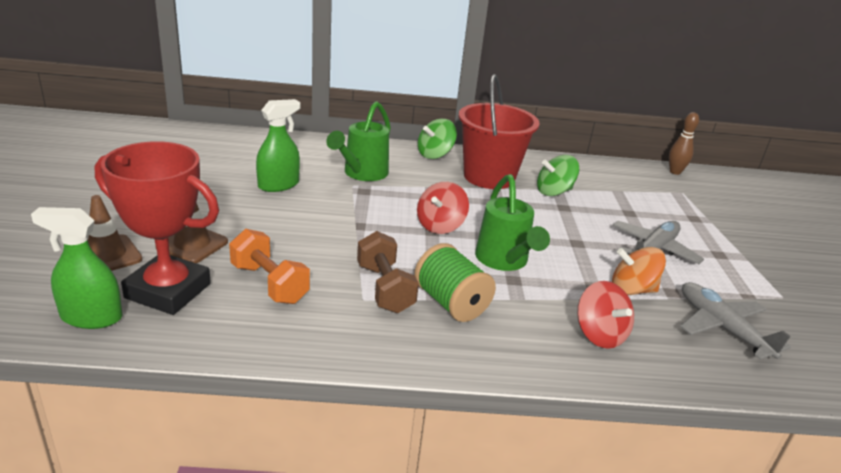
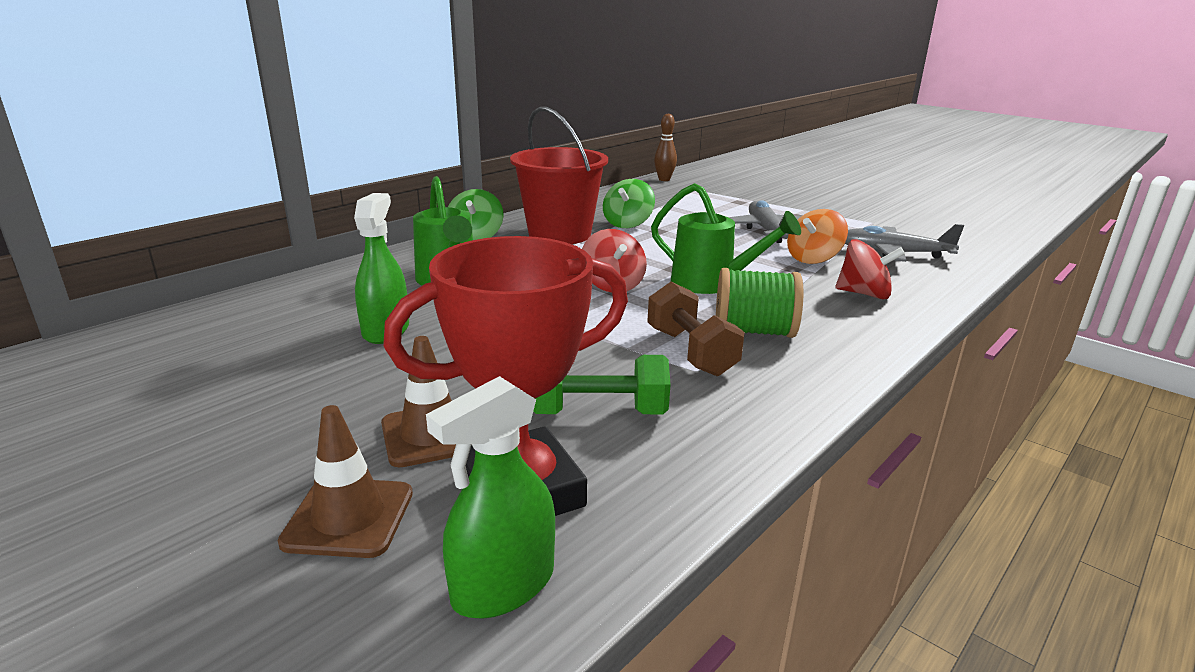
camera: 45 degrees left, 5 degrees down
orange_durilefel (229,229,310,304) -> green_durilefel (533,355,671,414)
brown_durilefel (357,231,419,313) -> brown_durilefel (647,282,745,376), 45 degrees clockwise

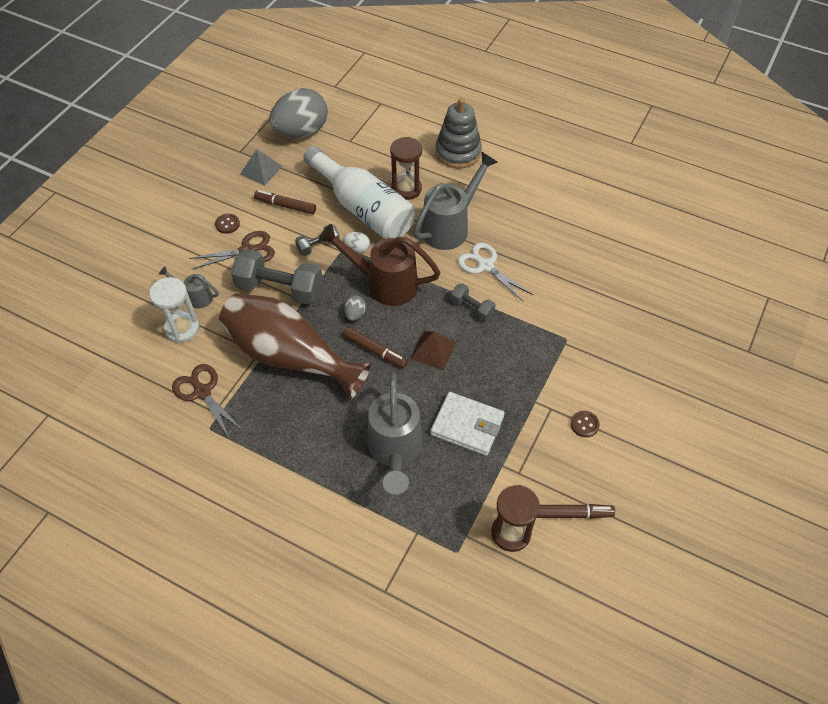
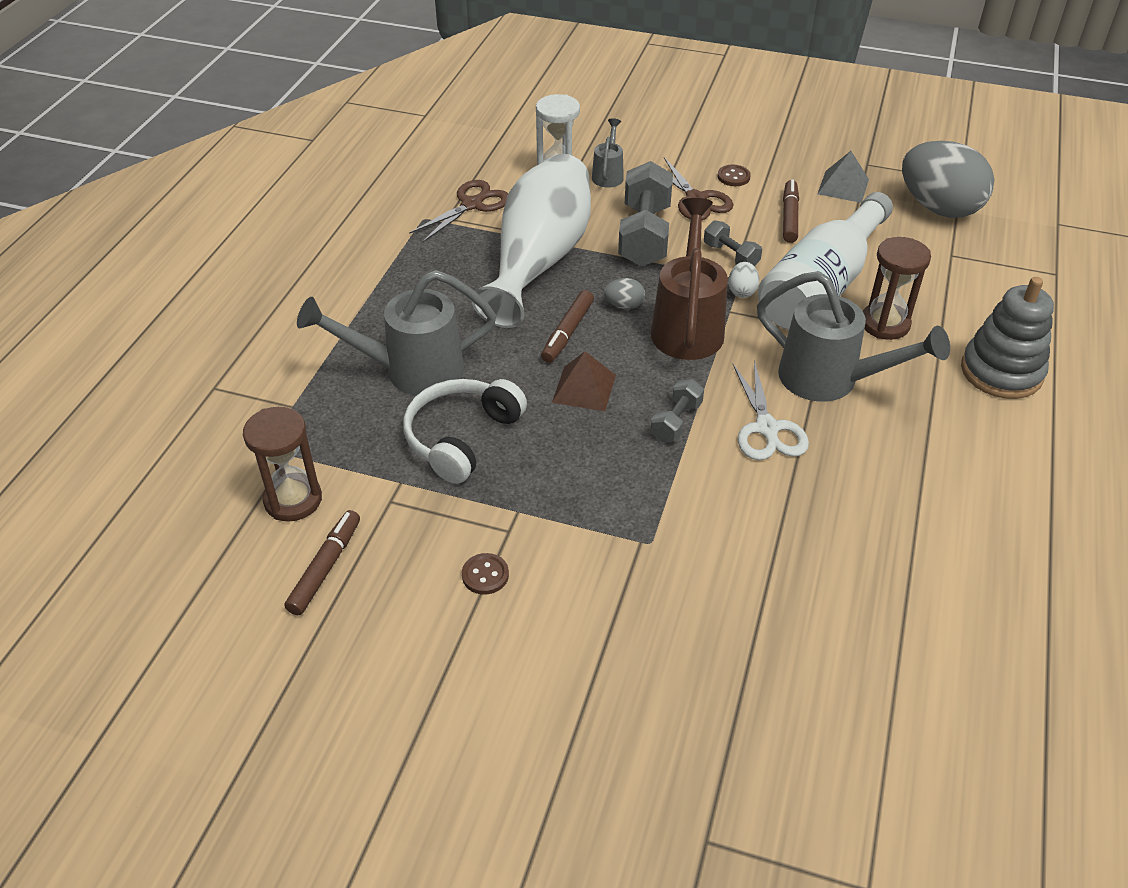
camera: 80 degrees right, 10 degrees down
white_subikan (458,242,533,302) -> white_subikan (733,361,809,460), 135 degrees clockwise
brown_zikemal (219,293,371,399) -> white_zikemal (472,154,591,328)
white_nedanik (430,392,505,456) -> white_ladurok (403,379,527,484)
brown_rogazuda (537,504,615,519) -> brown_rogazuda (284,510,360,615), 150 degrees counterclockwise

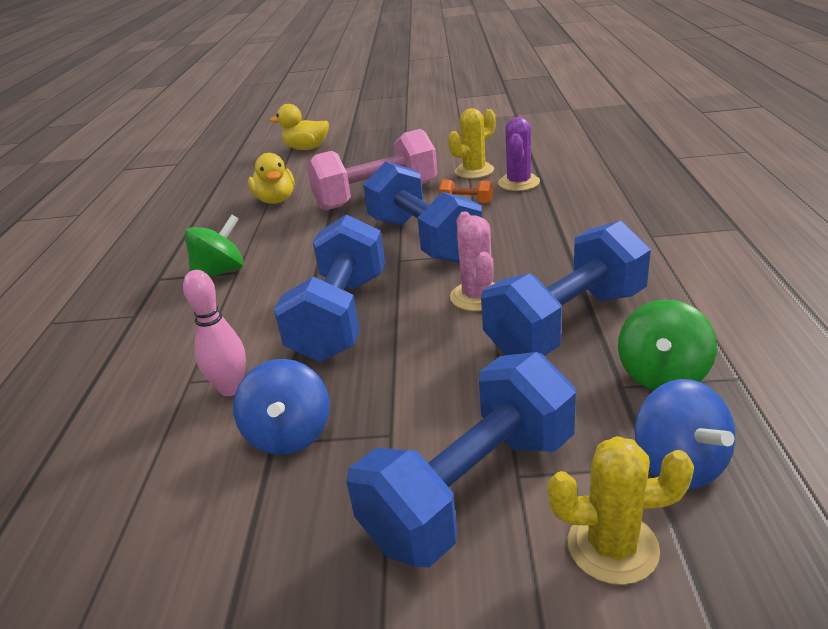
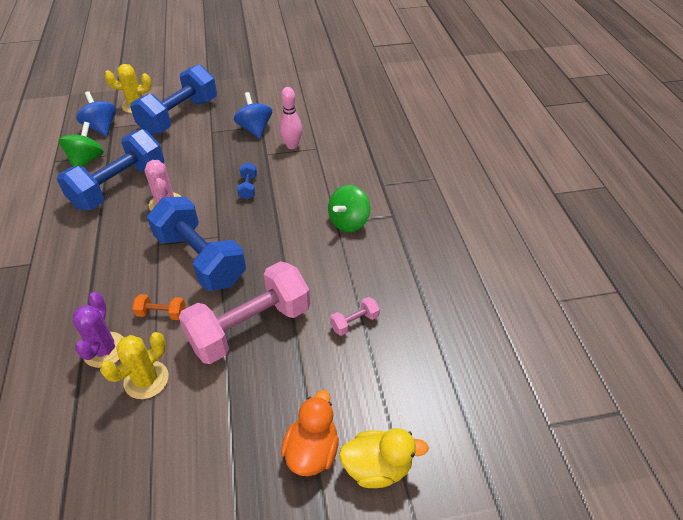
camera: 165 degrees right, 15 degrees up
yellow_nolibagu (248,153,294,204) -> pink_durilefel (330,297,380,336)
blue_durilefel (274,214,385,362) -> blue_durilefel (237,162,257,199), x0.40
none -> orange_nolibagu (281,390,339,476)

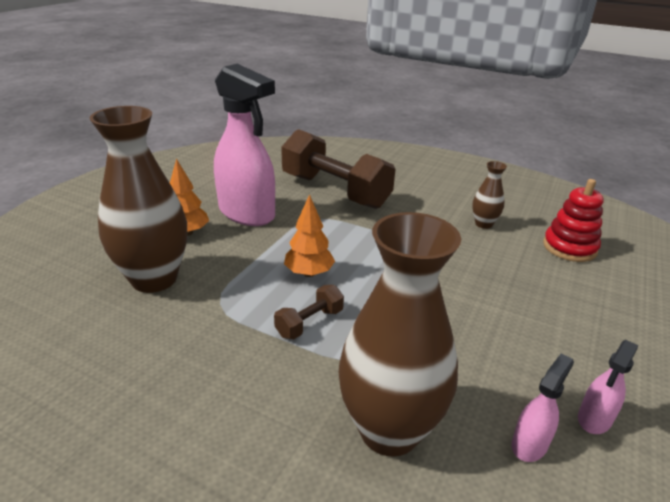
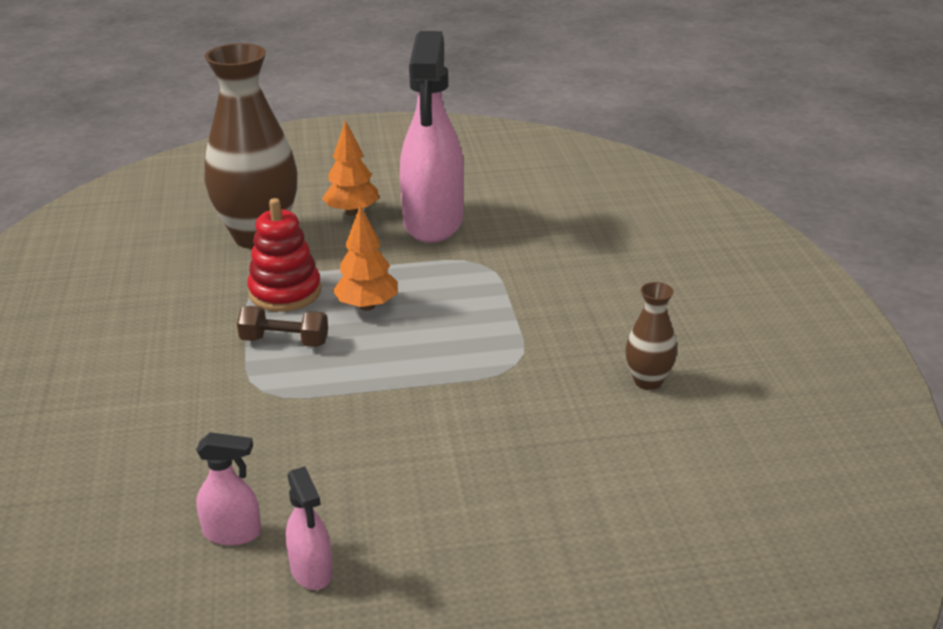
camera: 55 degrees right, 0 degrees up
brown_durilefel (281,129,395,209) -> none
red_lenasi (543,179,604,262) -> red_lenasi (247,198,321,312), moved
brown_zikemal (339,212,461,457) -> none
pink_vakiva (578,340,638,434) -> pink_vakiva (286,466,333,590), 120 degrees counterclockwise

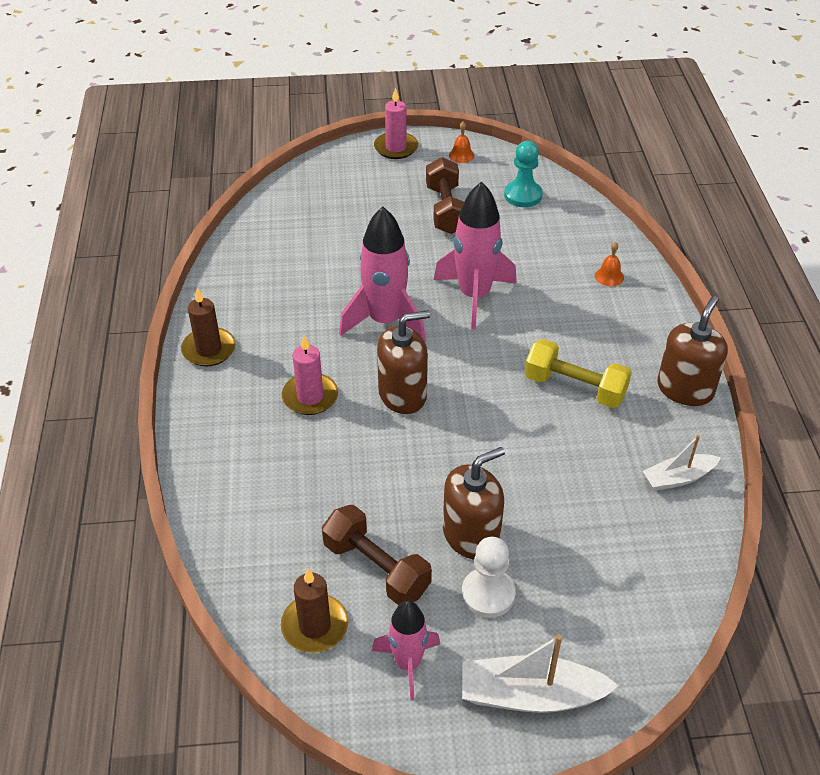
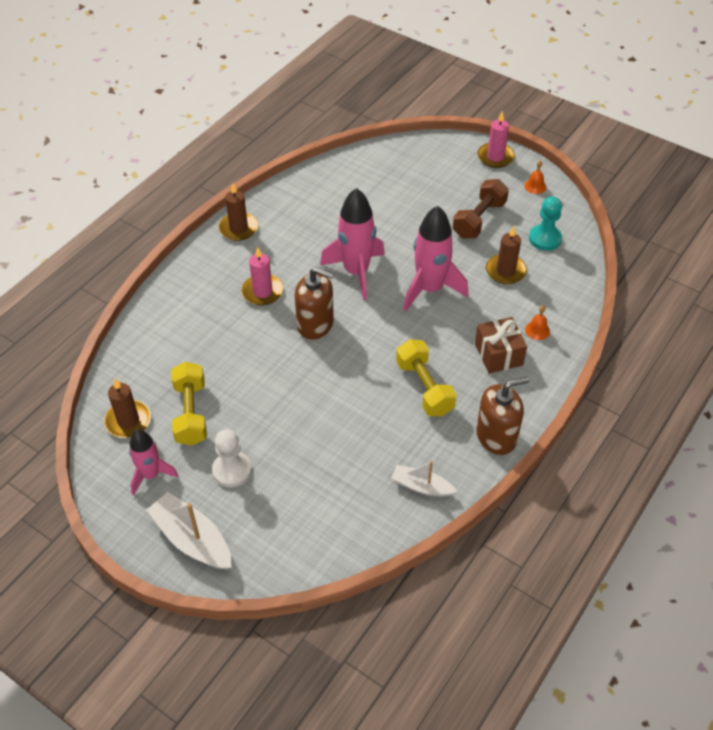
camera: 40 degrees right, 5 degrees up
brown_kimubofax (443,447,505,559) -> none
brown_durilefel (322,505,432,605) -> yellow_durilefel (171,362,207,446)
none -> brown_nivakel (486,226,527,284)
none -> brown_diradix (475,317,527,373)

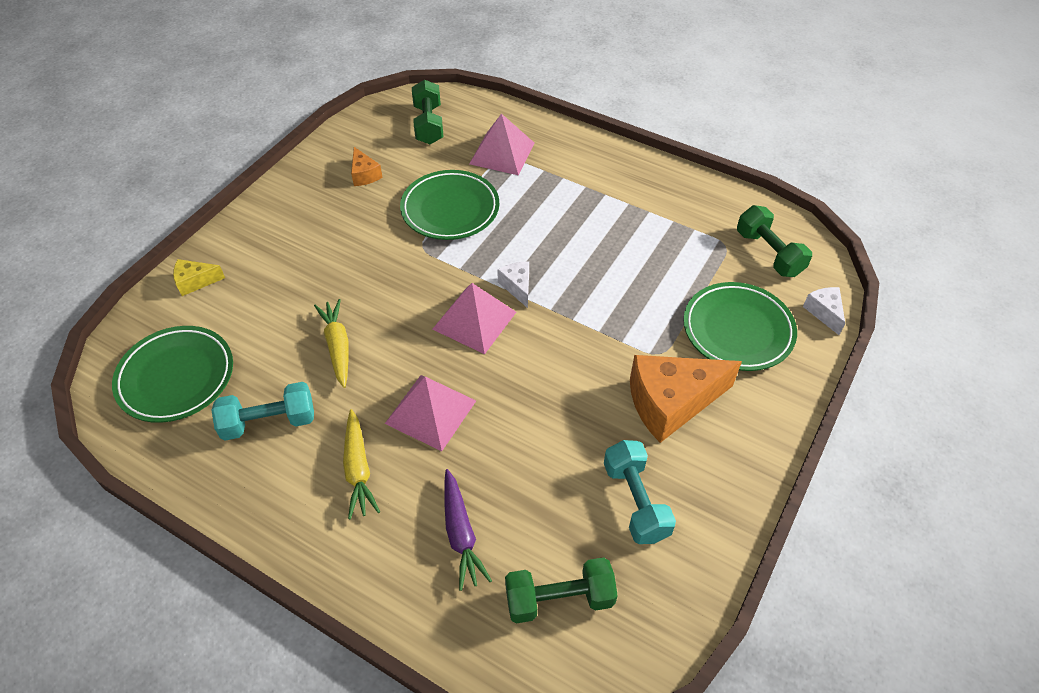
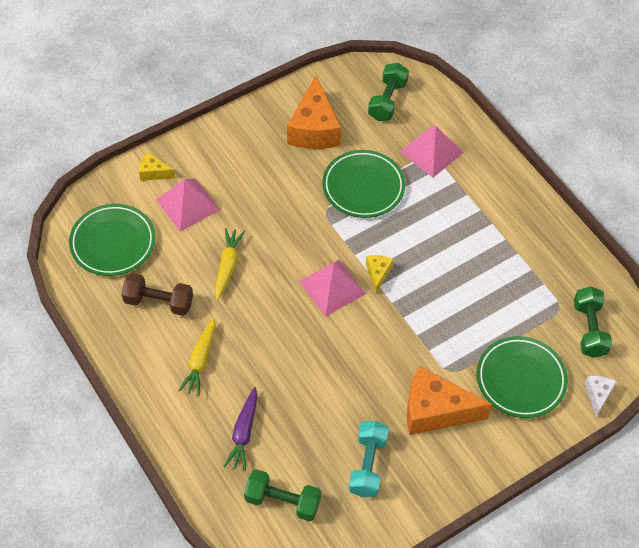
camera: 25 degrees right, 5 degrees up
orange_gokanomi (351,147,383,186) -> orange_gokanomi (287,76,341,149), x2.09
white_gokanomi (497,262,529,308) -> yellow_gokanomi (366,255,394,293)
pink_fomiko (385,375,476,451) -> pink_fomiko (156,179,220,232), moved
turquoise_durilefel (211,382,314,441) -> brown_durilefel (122,273,193,316)

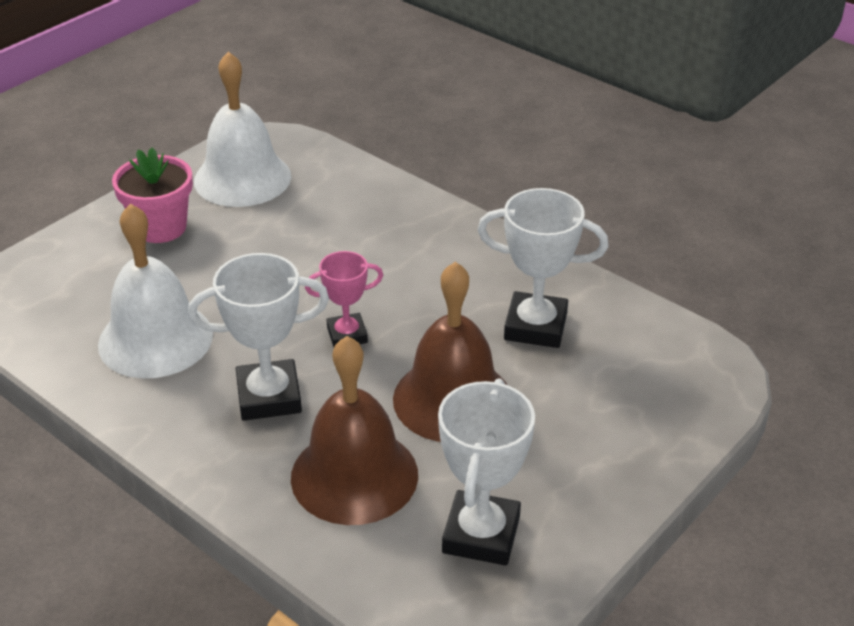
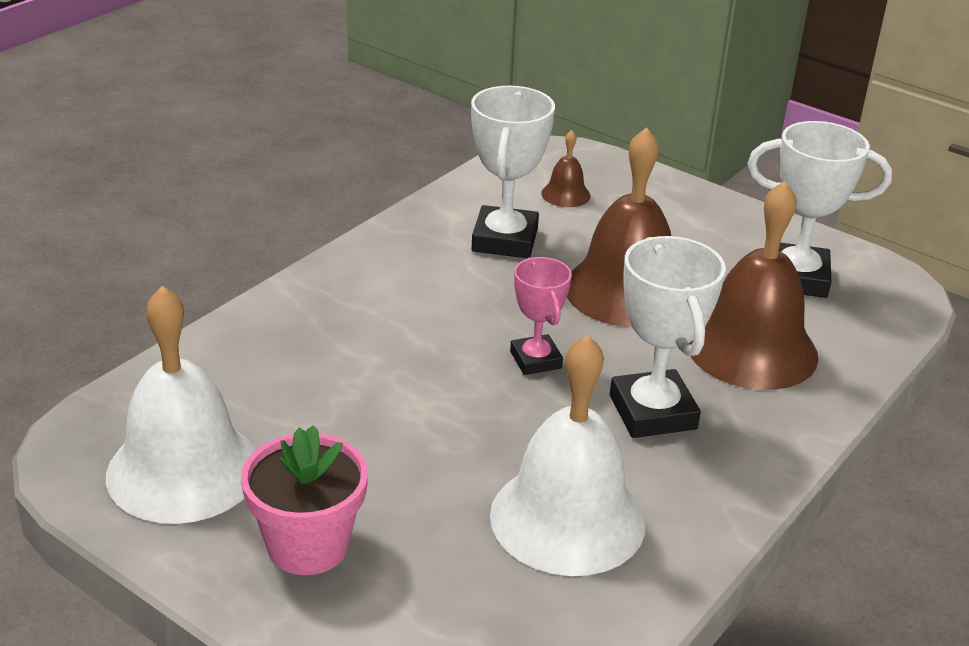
camera: 95 degrees left, 5 degrees down
none -> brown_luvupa (541,130,591,207)

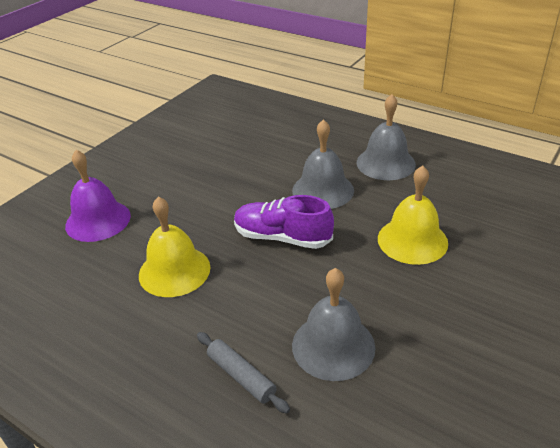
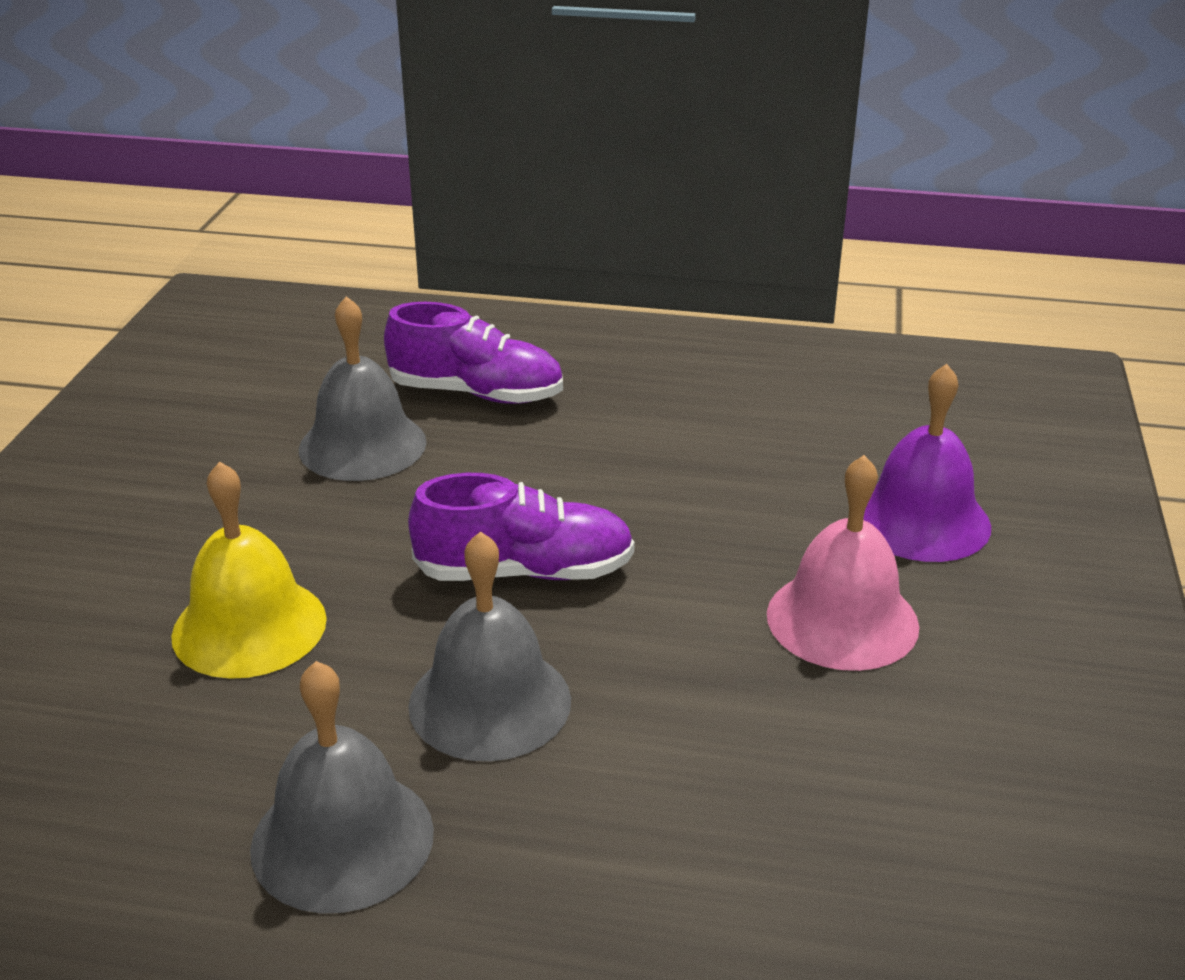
camera: 155 degrees right, 5 degrees down
yellow_luvupa (139,196,211,297) -> none
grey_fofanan (197,332,290,414) -> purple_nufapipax (384,302,563,404)
none -> pink_luvupa (767,455,919,671)

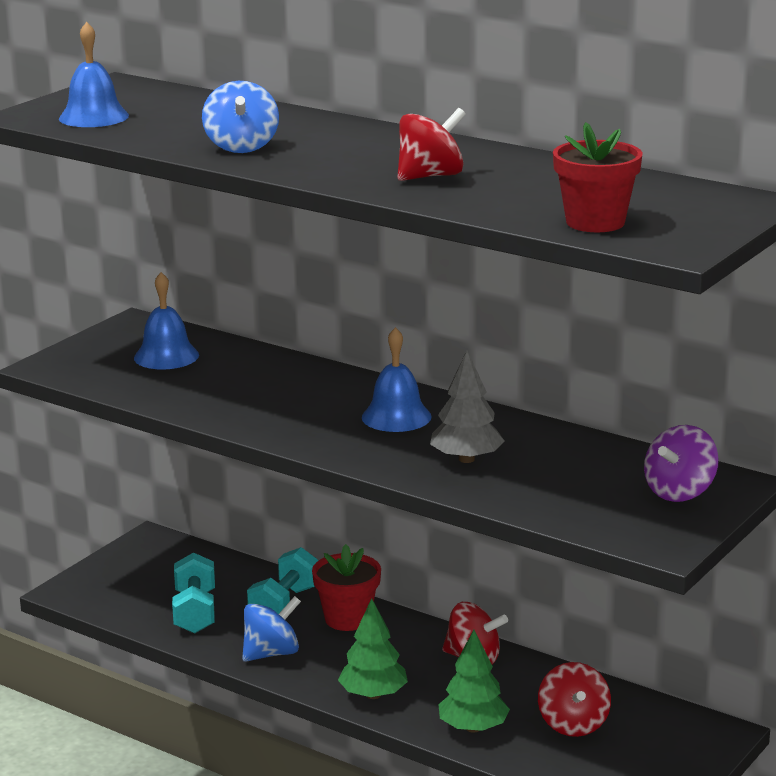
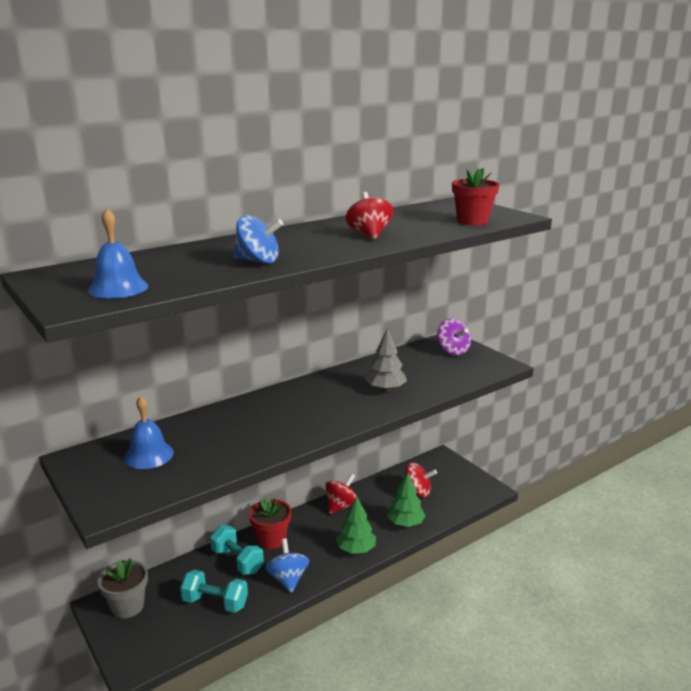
camera: 70 degrees left, 0 degrees up
blue_luvupa (362,327,432,432) -> none
none -> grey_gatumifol (98,558,148,618)

